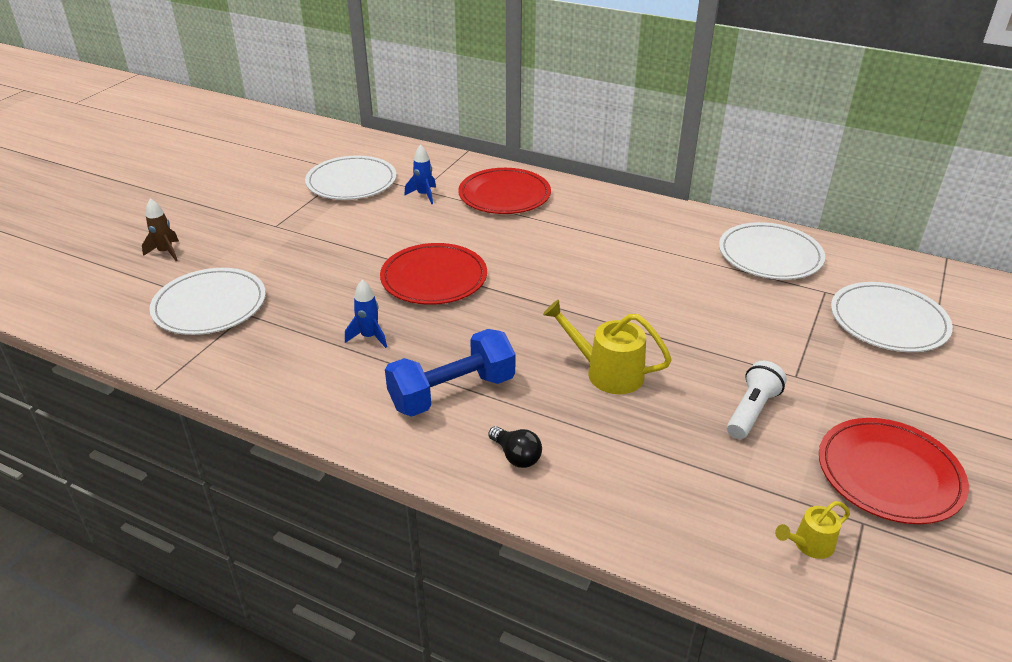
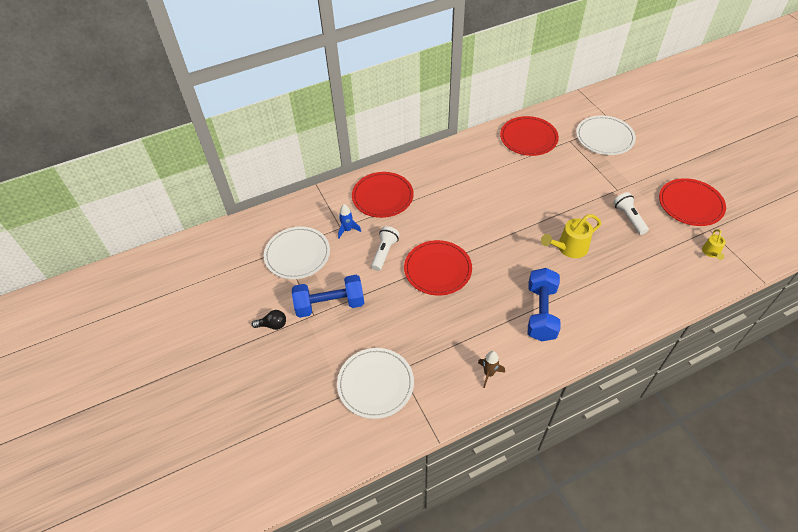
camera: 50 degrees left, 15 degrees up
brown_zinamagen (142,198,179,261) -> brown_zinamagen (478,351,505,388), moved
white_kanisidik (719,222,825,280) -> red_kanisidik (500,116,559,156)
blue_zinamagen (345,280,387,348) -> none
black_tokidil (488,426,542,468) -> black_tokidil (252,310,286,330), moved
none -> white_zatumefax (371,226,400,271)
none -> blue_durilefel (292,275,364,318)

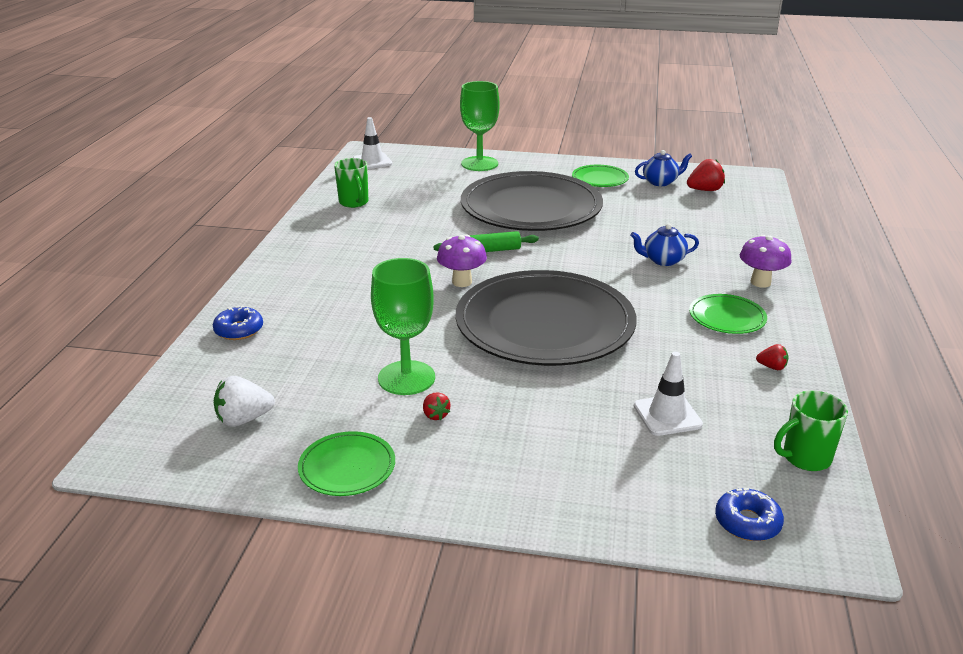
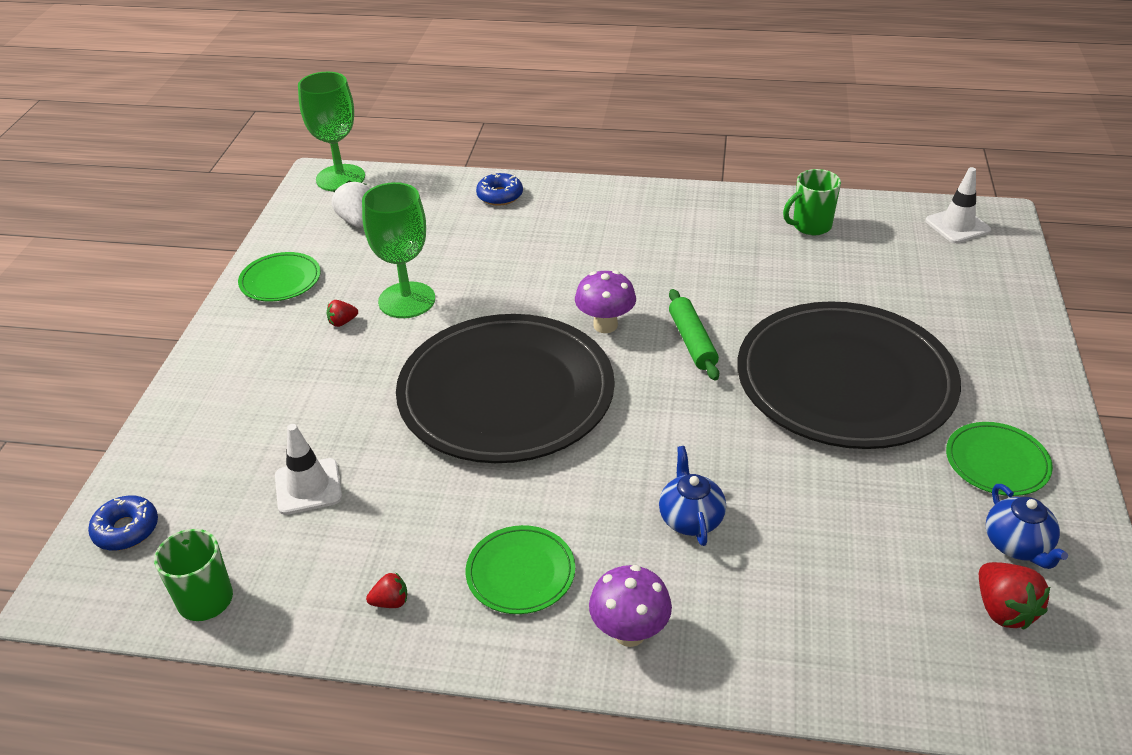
camera: 90 degrees right, 10 degrees up
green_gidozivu (460,81,500,171) -> green_gidozivu (298,72,365,191), moved
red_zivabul (756,344,789,370) -> red_zivabul (366,572,407,608), 120 degrees counterclockwise

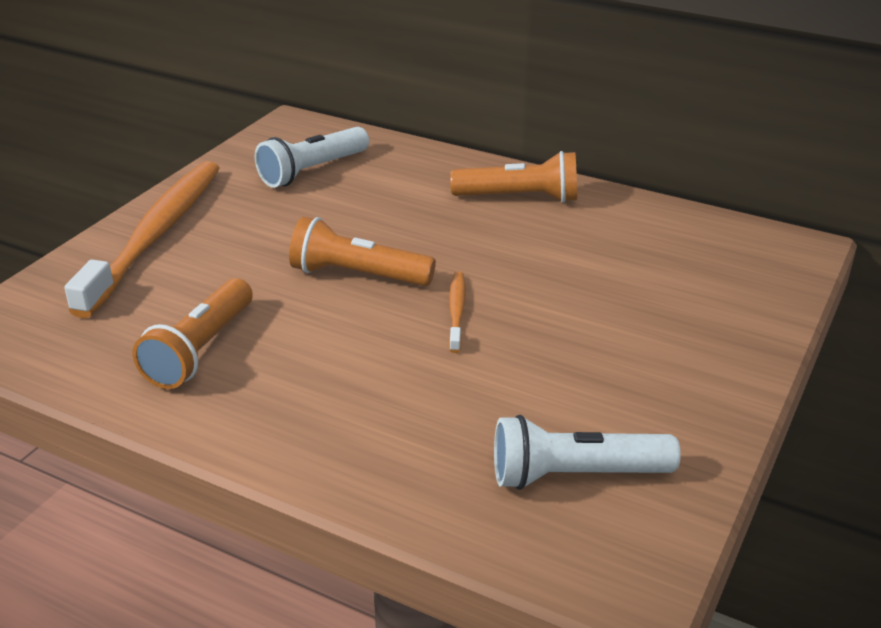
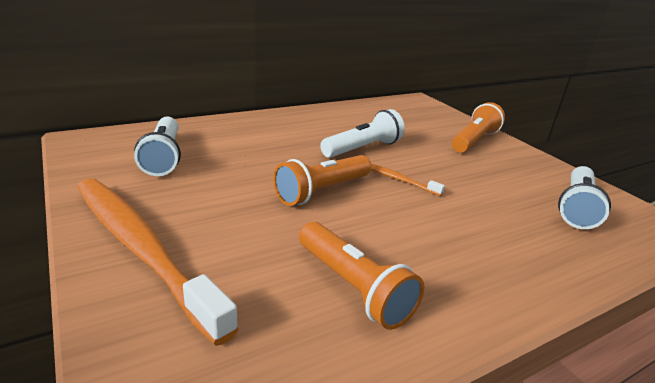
camera: 60 degrees left, 5 degrees down
orange_zatumefax (450,151,577,203) -> orange_zatumefax (452,102,505,153), moved
none -> white_zatumefax (320,109,405,158)

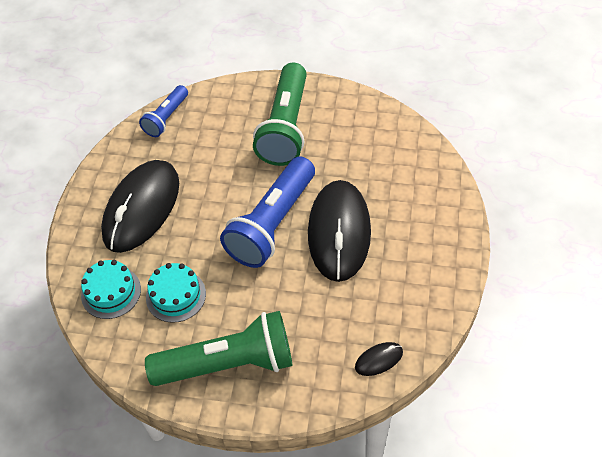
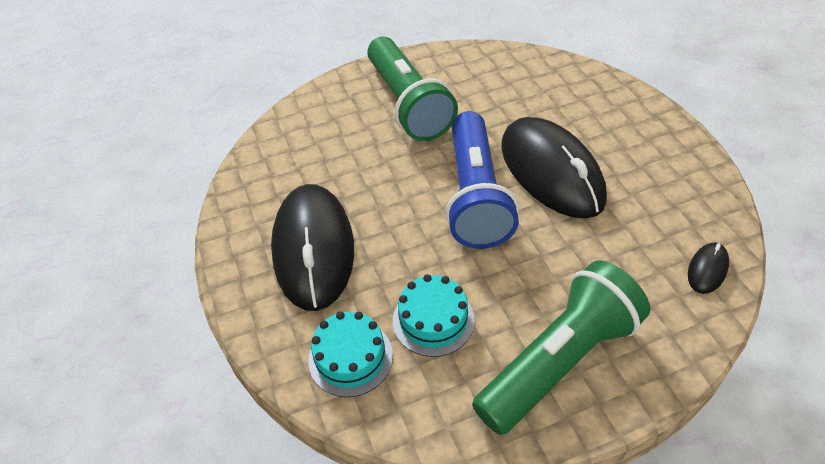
camera: 30 degrees left, 5 degrees down
blue_zatumefax (139,85,188,137) -> none

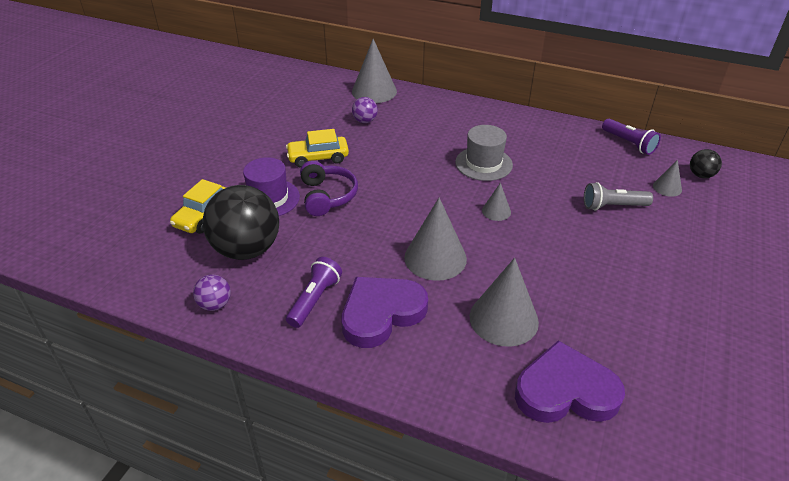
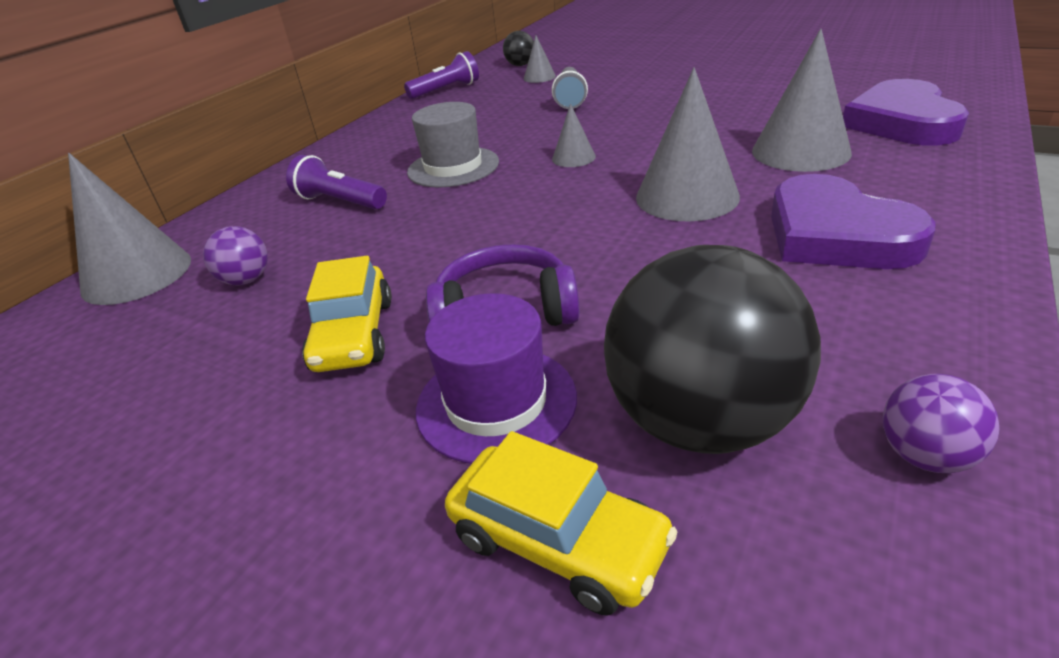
camera: 80 degrees left, 5 degrees down
purple_zatumefax (286,257,342,328) -> purple_zatumefax (286,155,387,209), moved

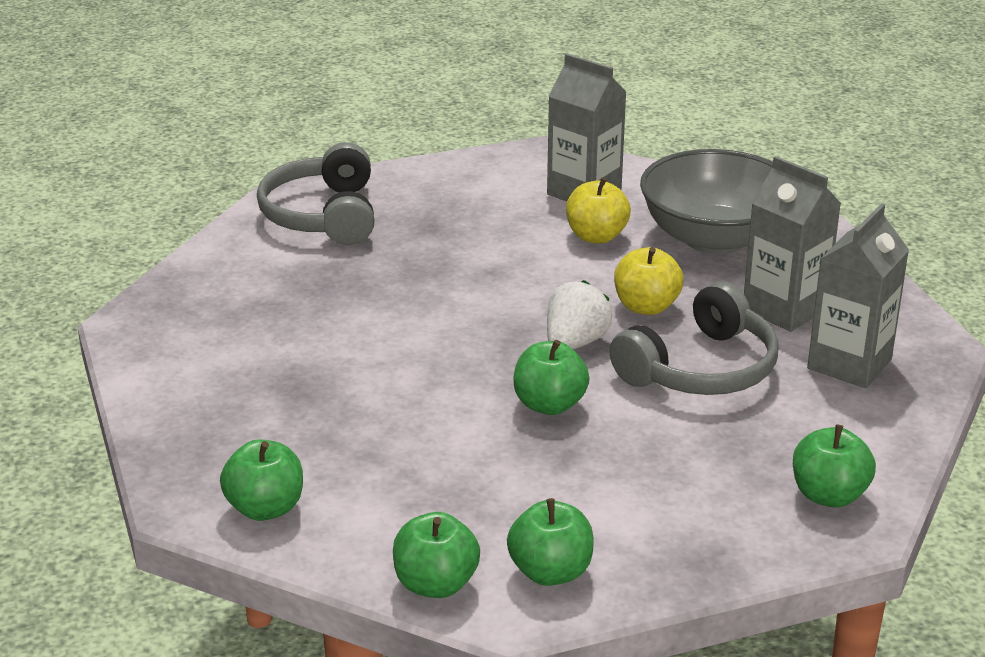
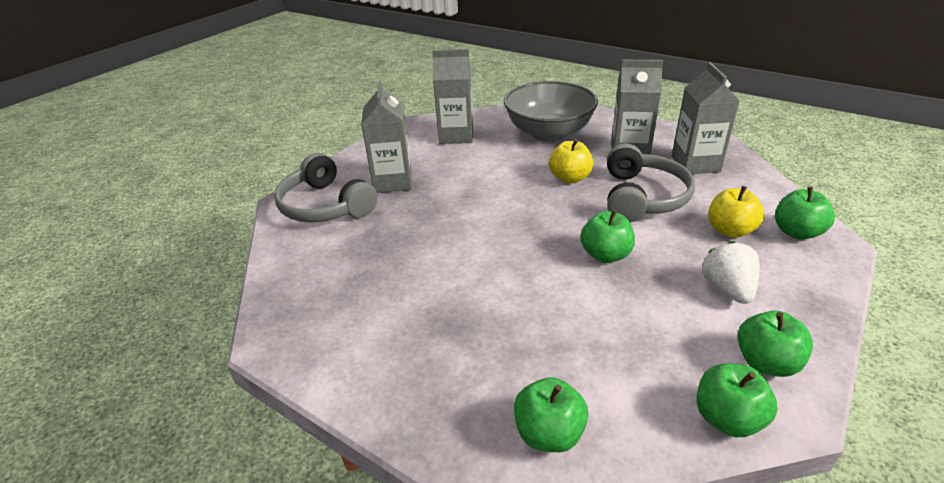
camera: 35 degrees left, 5 degrees up
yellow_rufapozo (566,177,631,244) -> yellow_rufapozo (708,186,764,238), moved
white_zivabul (547,280,612,349) -> white_zivabul (702,241,760,304), moved
none -> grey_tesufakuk (361,81,412,193)

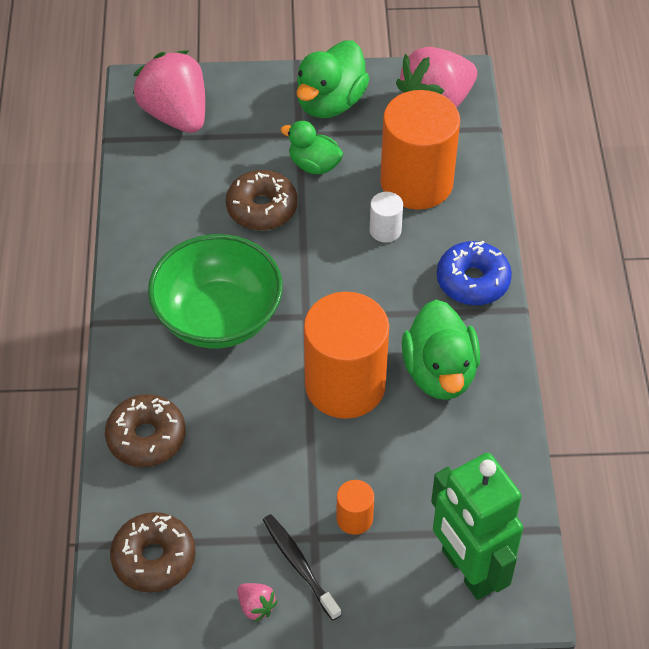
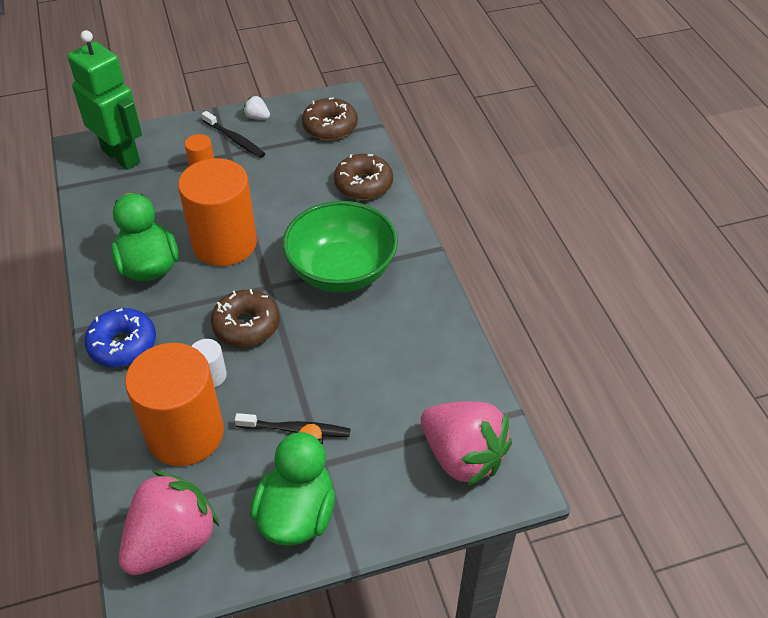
camera: 165 degrees right, 5 degrees down
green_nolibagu (281,121,343,174) -> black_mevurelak (235,413,350,437)
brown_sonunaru (226,170,298,230) -> brown_sonunaru (211,289,280,347), moved
pink_zivabul (237,583,278,622) -> white_zivabul (243,96,270,119)

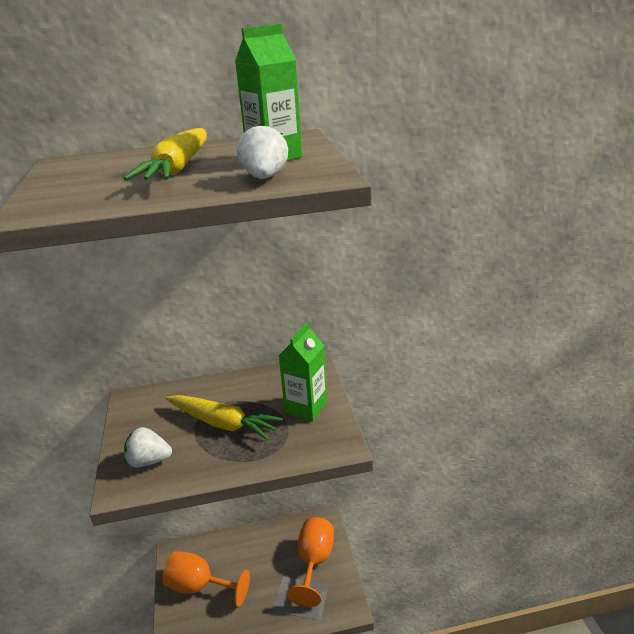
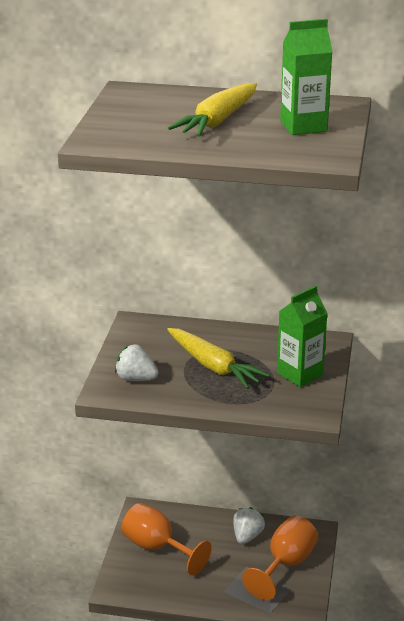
camera: 20 degrees right, 0 degrees up
white_zivabul (237,123,288,179) -> white_zivabul (233,507,265,544), moved

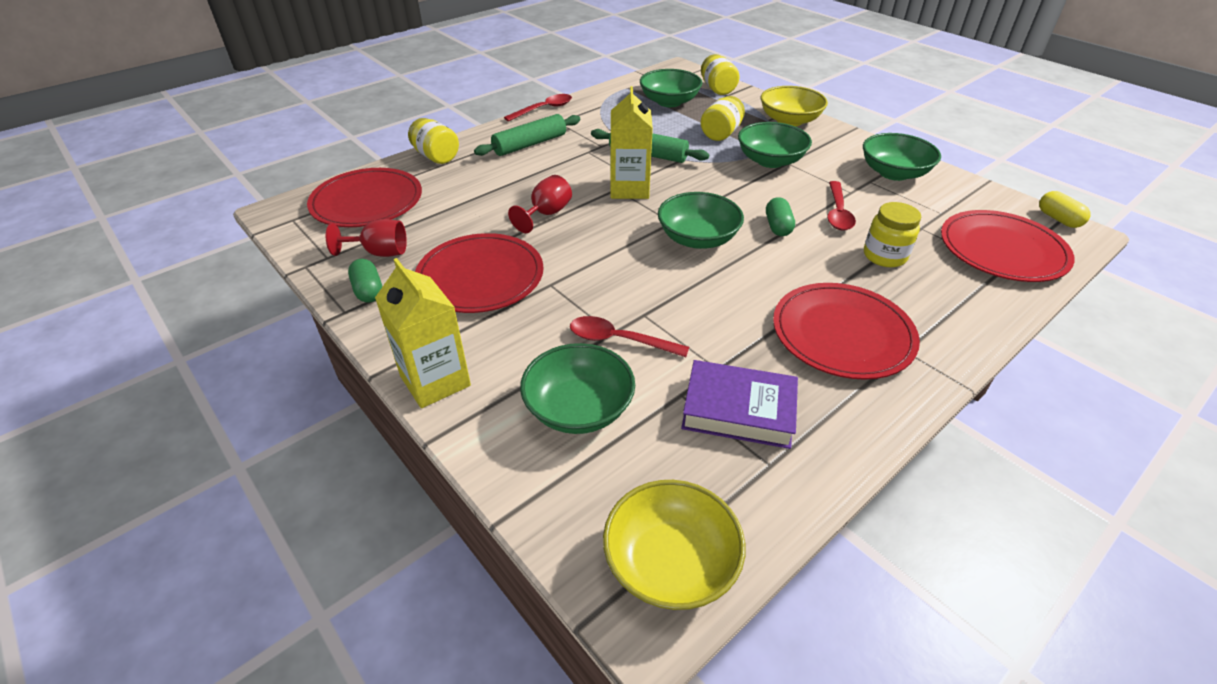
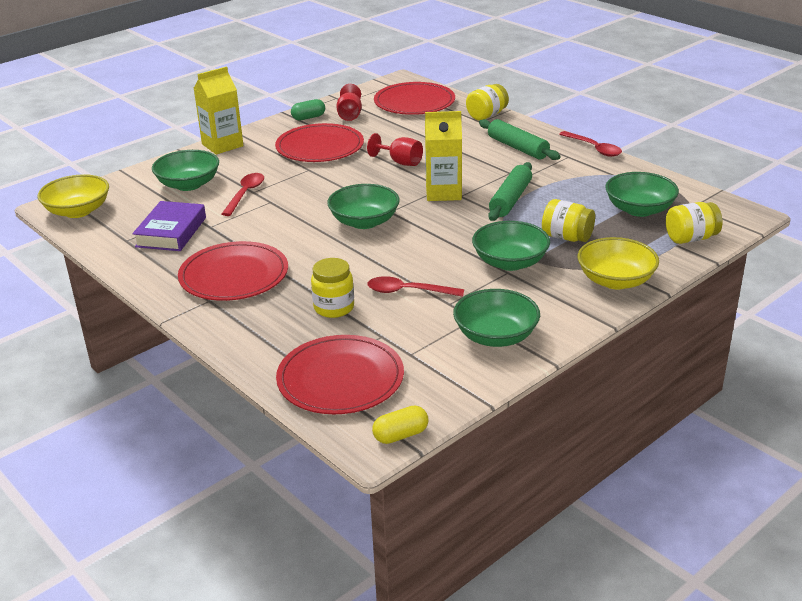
camera: 90 degrees right, 10 degrees down
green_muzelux (766,197,795,236) -> none

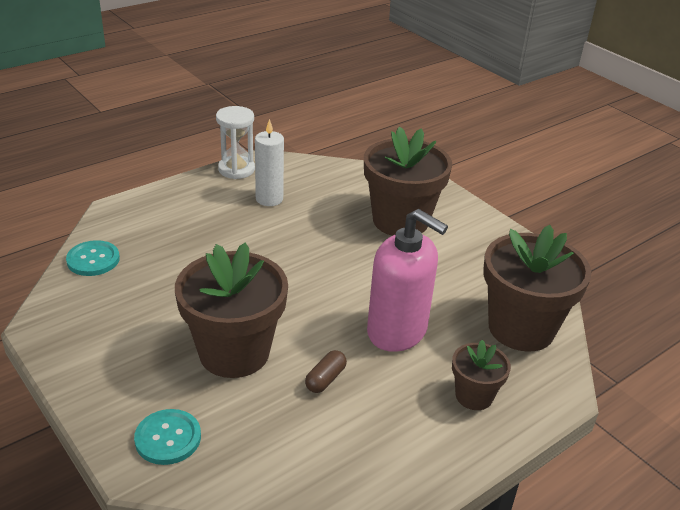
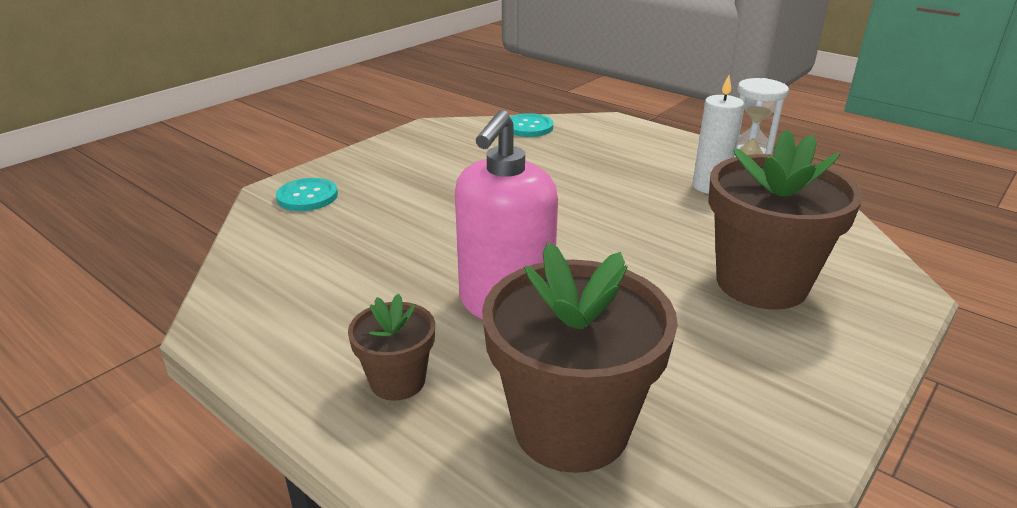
camera: 80 degrees right, 5 degrees down
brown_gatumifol (175,243,288,378) -> none
brown_muzelux (305,350,347,393) -> none

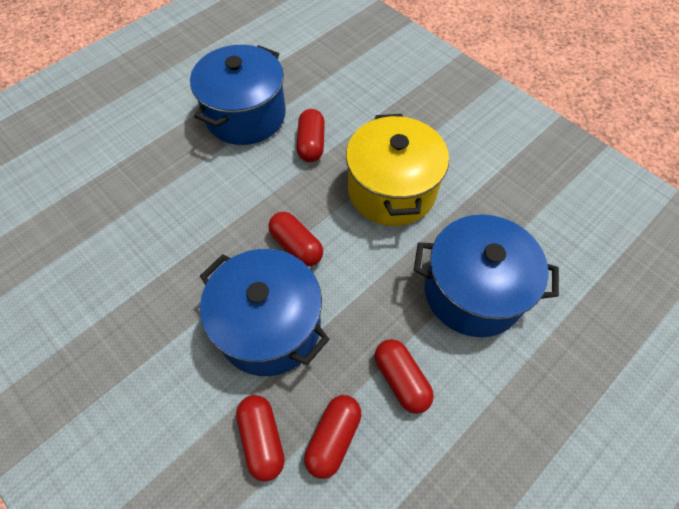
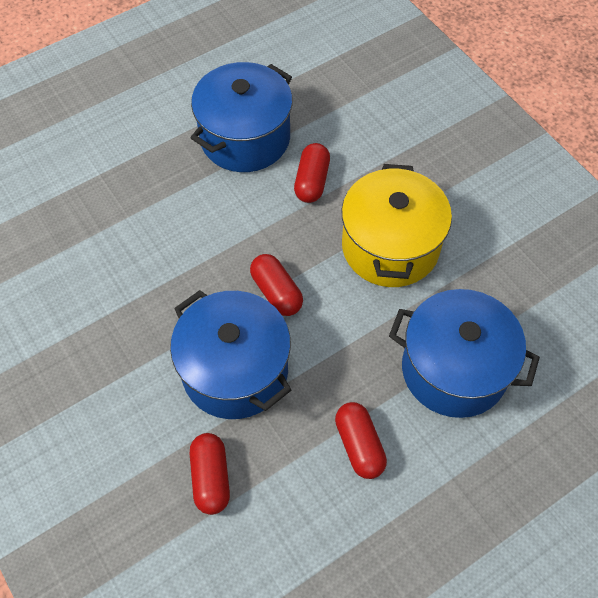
camera: 10 degrees right, 0 degrees up
red_muzelux (304,395,361,479) -> none

